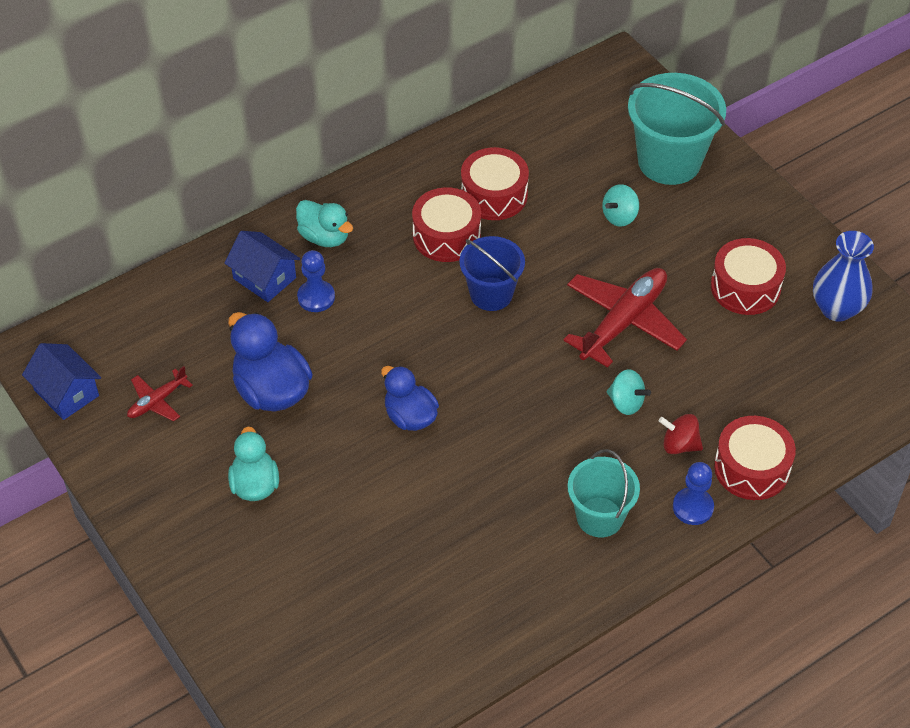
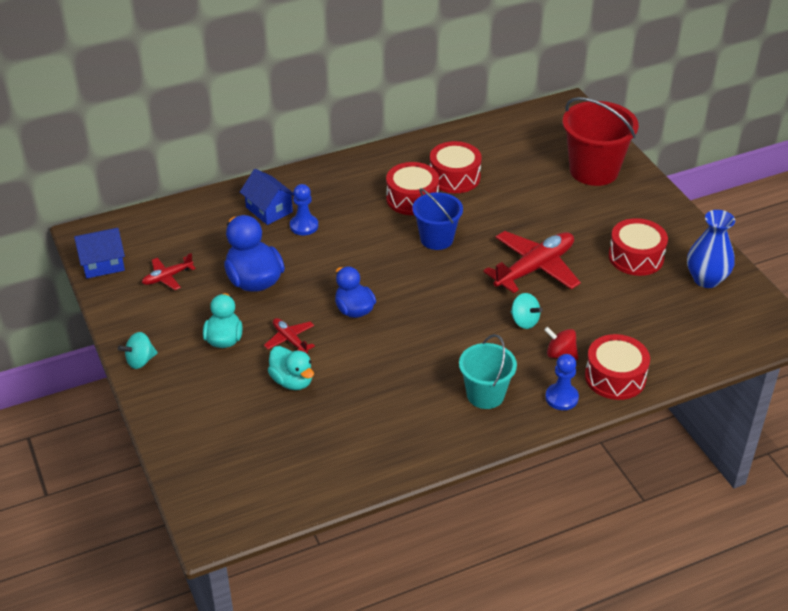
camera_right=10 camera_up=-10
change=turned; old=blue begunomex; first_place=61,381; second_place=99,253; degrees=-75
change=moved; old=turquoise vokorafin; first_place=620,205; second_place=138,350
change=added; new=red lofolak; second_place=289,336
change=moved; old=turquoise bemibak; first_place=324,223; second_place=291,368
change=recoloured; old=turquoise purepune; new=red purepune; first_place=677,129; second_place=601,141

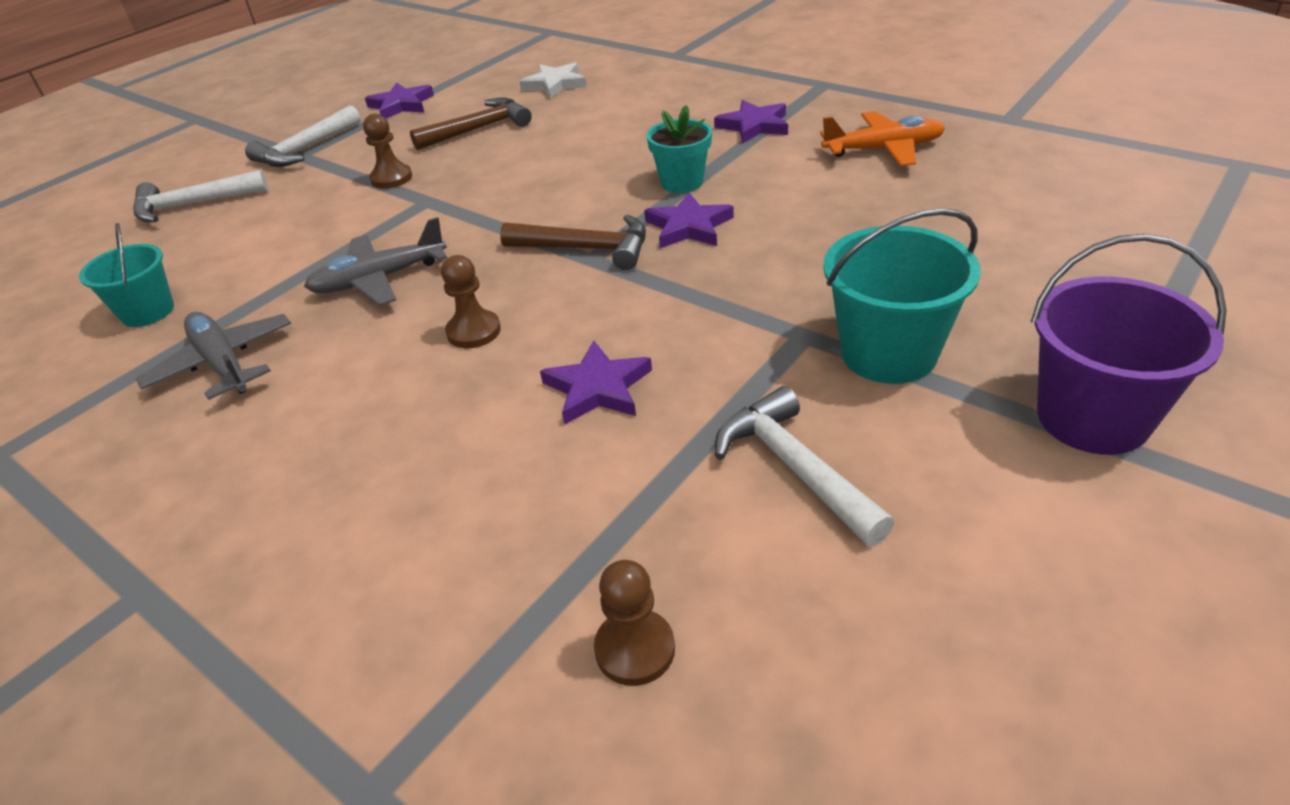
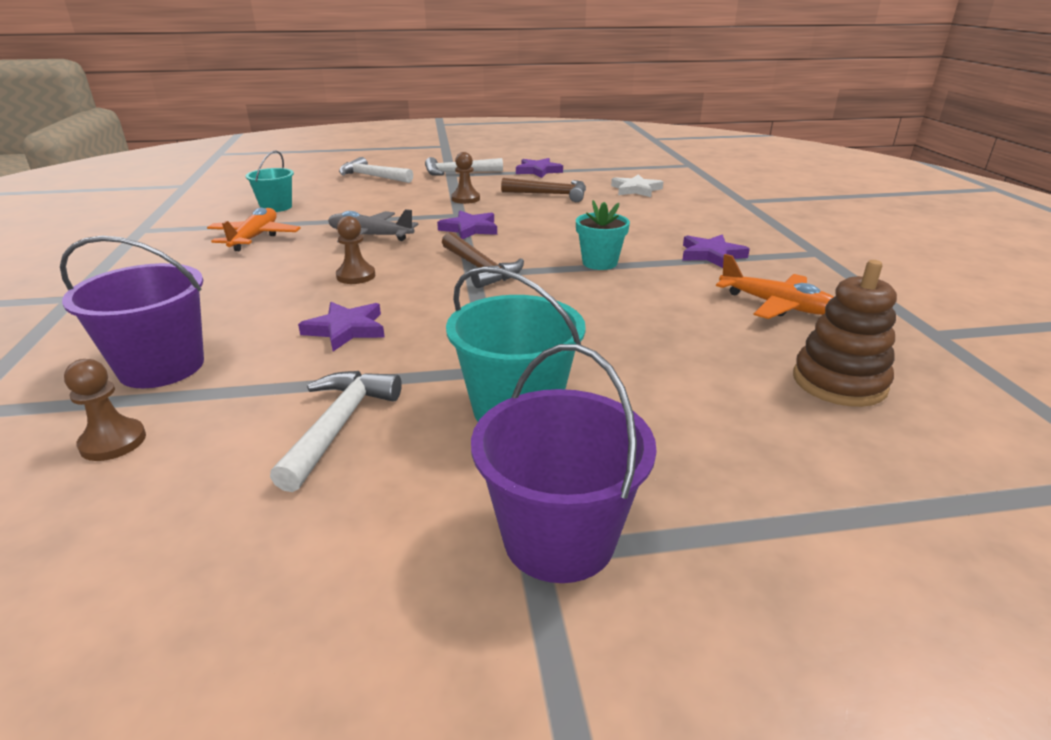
camera_right=40 camera_up=-10
change=added; new=purple purepune; second_place=132,312
change=recoloured; old=grey lofolak; new=orange lofolak; first_place=213,356; second_place=254,229
change=moved; old=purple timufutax; first_place=689,220; second_place=467,225
change=added; new=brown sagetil; second_place=845,333

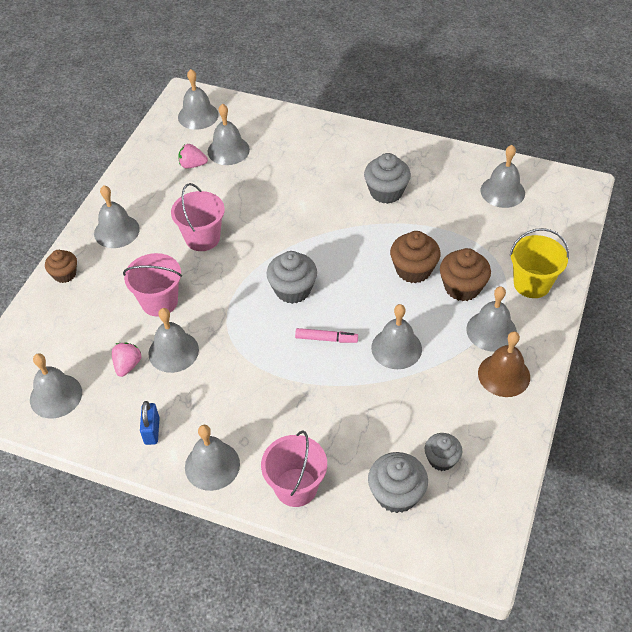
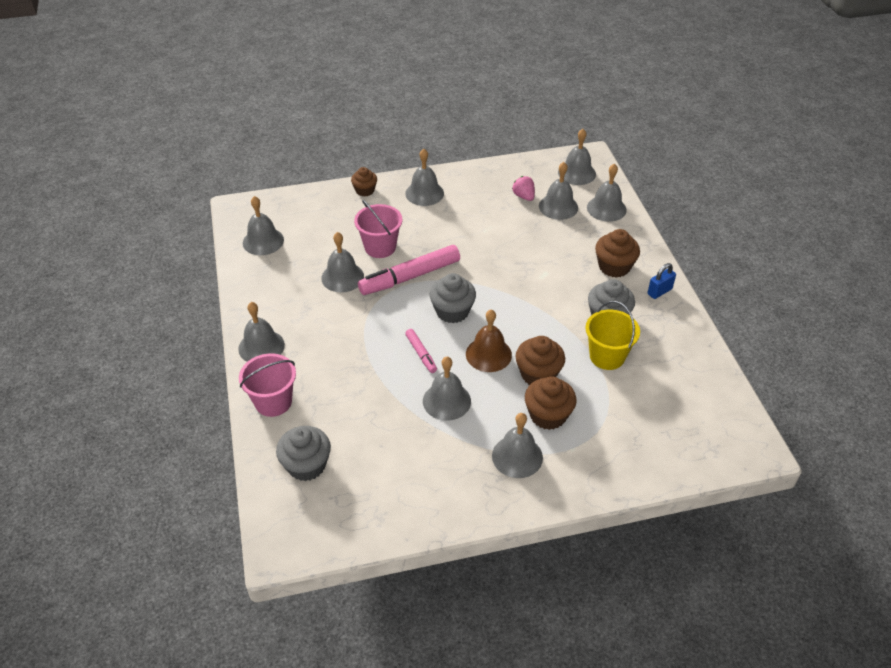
camera_right=55 camera_up=-5
change=added; new=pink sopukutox; second_place=409,270
change=moved; old=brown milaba; first_place=504,364; second_place=489,340
change=moved; old=yellow purepune; first_place=539,263; second_place=613,335
change=moved; old=grey milaba; first_place=503,176; second_place=607,193
change=added; new=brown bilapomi; second_place=617,253
change=moved; old=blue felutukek; first_place=150,423; second_place=661,281
change=removed; old=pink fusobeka; first_place=126,360
change=removed; old=pink purepune; first_place=198,217
change=removed; old=grey bilapomi; first_place=443,452

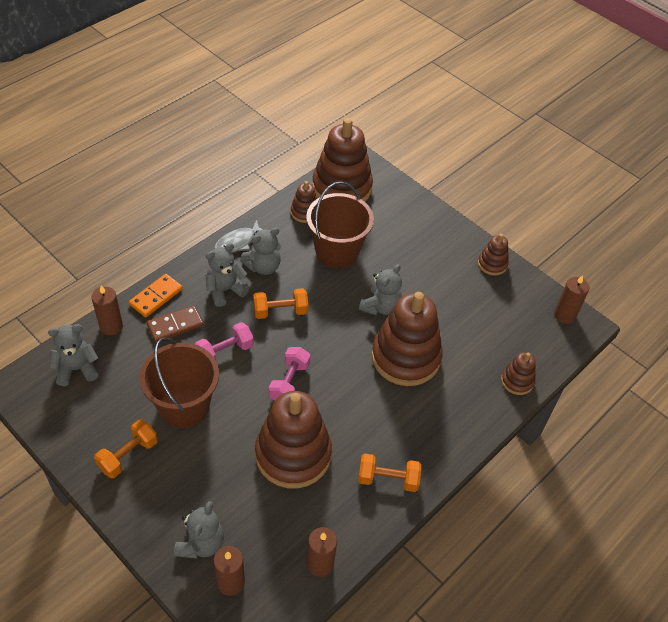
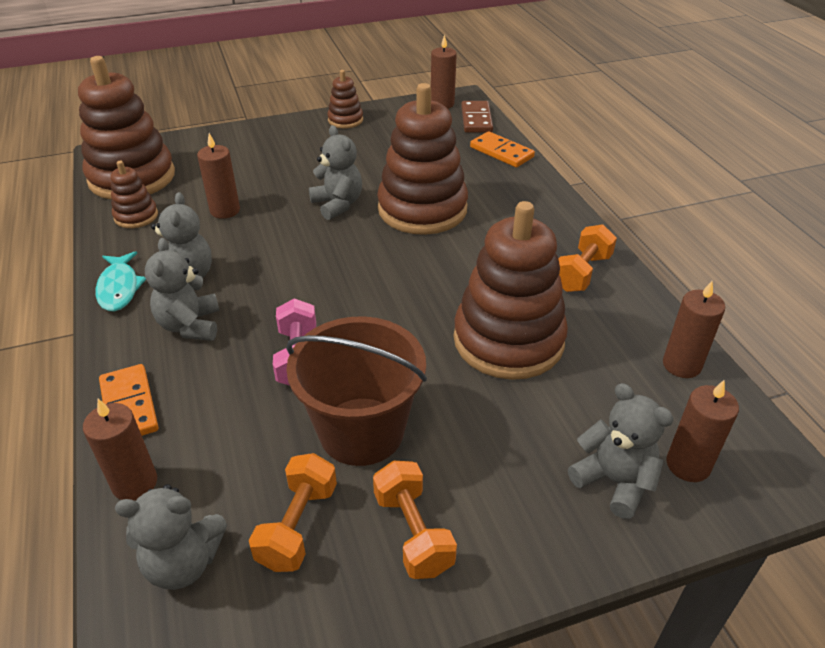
camera_right=-60 camera_up=-10
change=recoloured; old=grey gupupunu; new=turquoise gupupunu; first_place=238,236; second_place=121,281
change=turned; old=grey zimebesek; first_place=73,355; second_place=171,537; degrees=-105
change=replaced; old=brown purepune; new=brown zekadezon; first_place=340,224; second_place=218,176
change=moved; old=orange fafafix; first_place=280,303; second_place=293,512
change=moved; old=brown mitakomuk; first_place=175,323; second_place=477,117
change=replaced; old=brown sagetil; new=orange mitakomuk; first_place=518,373; second_place=502,149
change=removed; old=pink fafafix; first_place=290,374

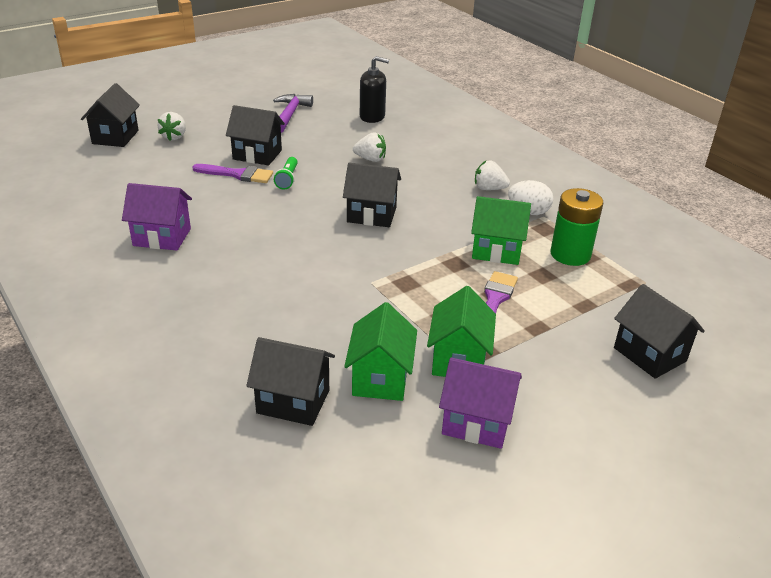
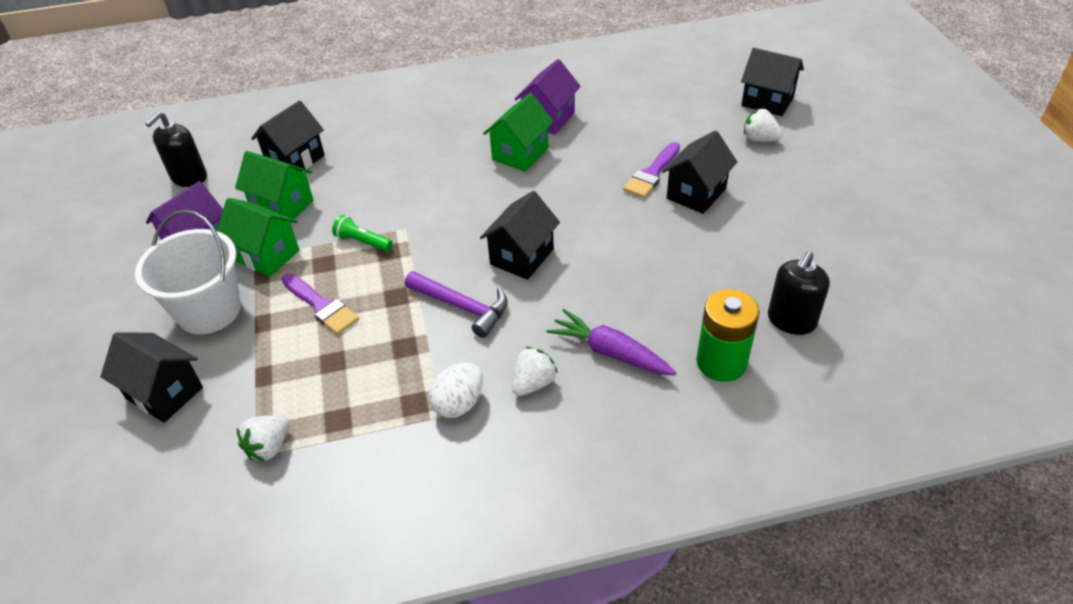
camera_right=115 camera_up=10
change=turned; old=black begunomex; first_place=659,331; second_place=151,377; degrees=45
change=added; new=white purepune; second_place=188,272
change=added; new=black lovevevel; second_place=176,149
change=moved; old=white fusobeka; first_place=369,147; second_place=263,438
change=moved; old=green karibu; first_place=286,173; second_place=362,233
change=moved; old=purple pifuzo; first_place=293,113; second_place=456,304
change=moved; old=green begunomex; first_place=501,230; second_place=518,132
change=added; new=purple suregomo; second_place=611,342
change=moved; old=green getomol; first_place=577,227; second_place=727,335

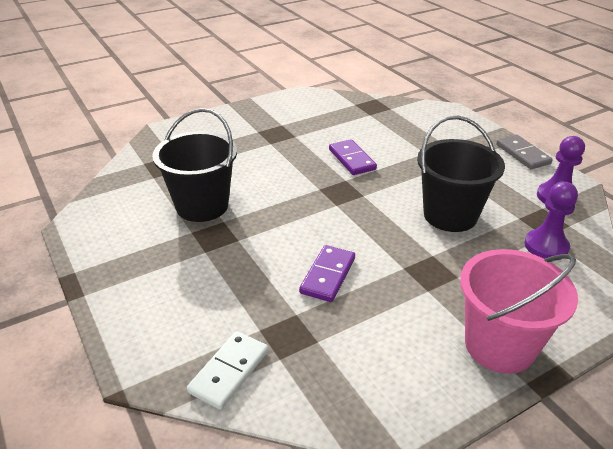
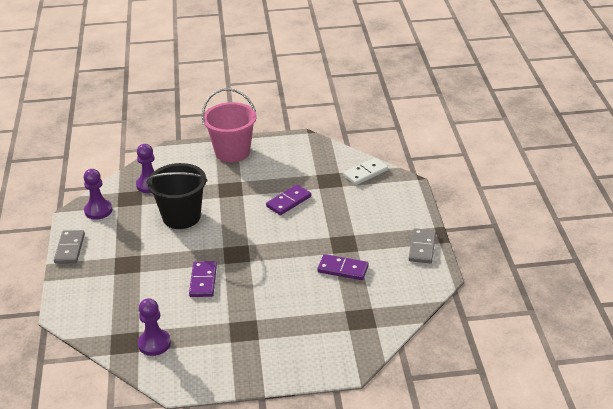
camera_right=-155 camera_up=0
change=added; new=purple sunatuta; second_place=154,327
change=replaced; old=black purepune; new=purple mitakomuk; first_place=194,165; second_place=343,267
change=added; new=grey mitakomuk; second_place=422,245

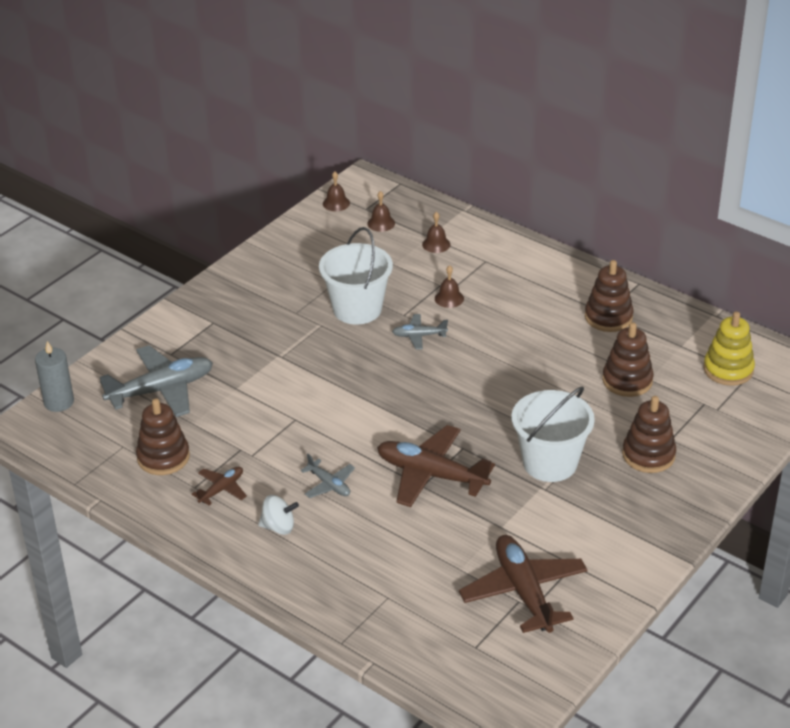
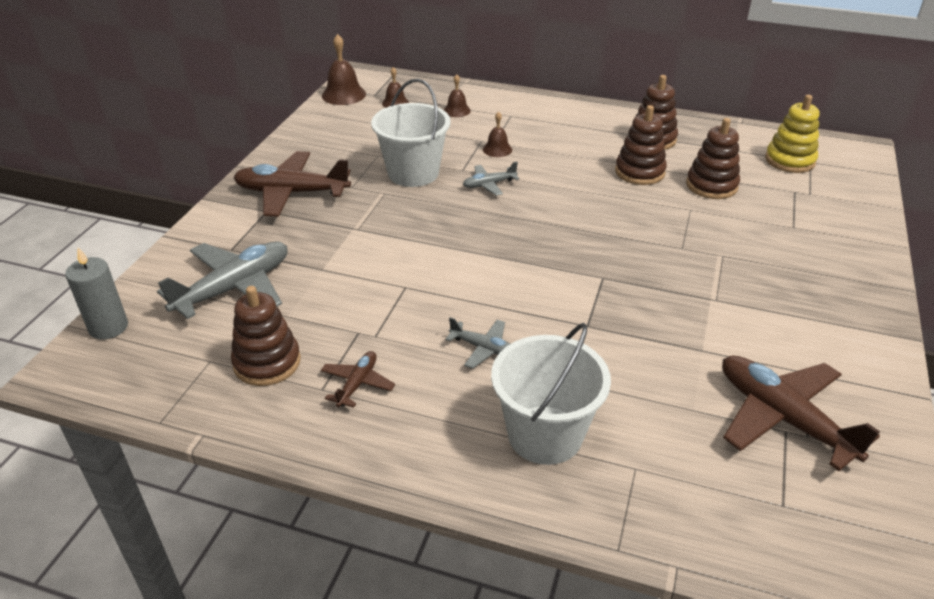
camera_right=-20 camera_up=0
change=moved; old=brown lofolak; first_place=436,466; second_place=292,184
change=resized; old=brown milaba; first_place=336,191; second_place=344,69; factor=1.66
change=moved; old=white purepune; first_place=553,434; second_place=551,394
change=moved; old=brown sagetil; first_place=649,434; second_place=641,145
change=removed; old=white vokorafin; first_place=278,515

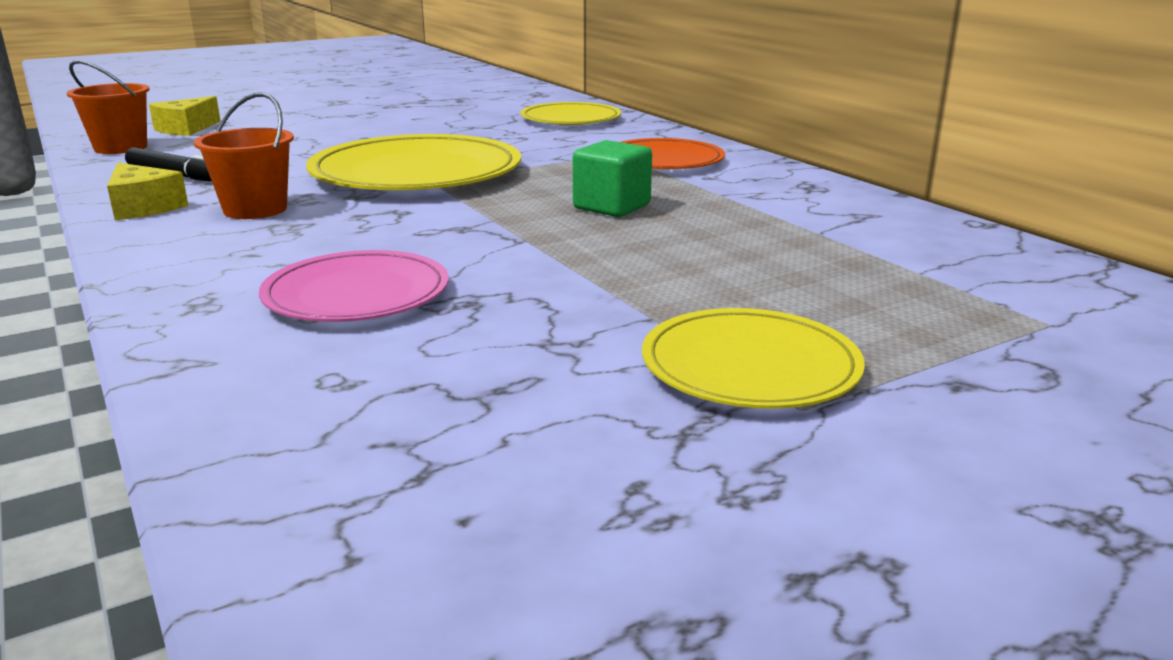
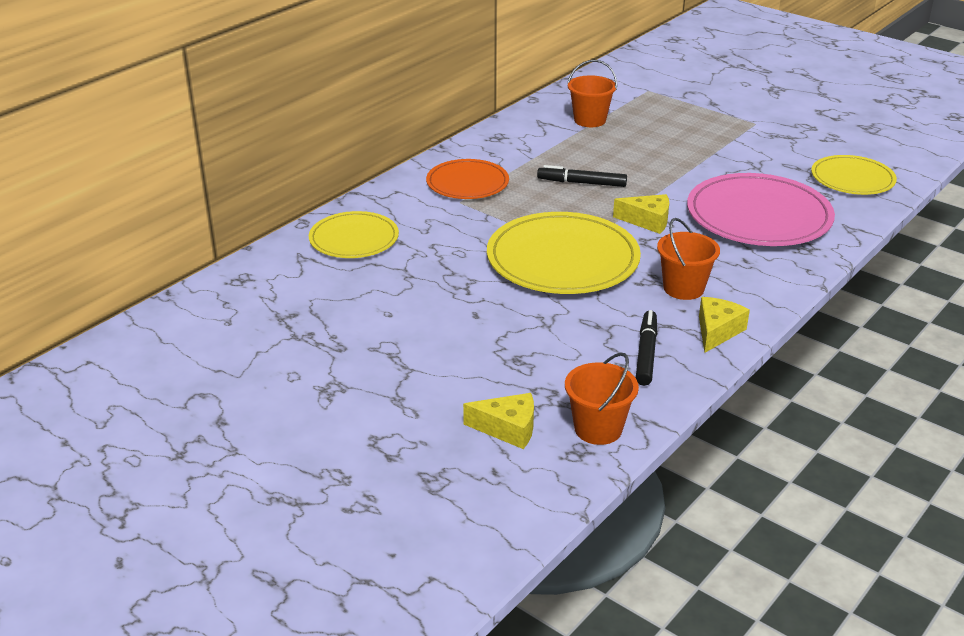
camera_right=-110 camera_up=10
change=replaced; old=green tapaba; new=black sopukutox; first_place=612,178; second_place=582,176
change=added; new=orange purepune; second_place=592,93
change=added; new=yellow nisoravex; second_place=641,214
change=resized; old=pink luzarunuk; first_place=354,286; second_place=761,209; factor=1.66
change=moved; old=yellow luzarunuk; first_place=753,358; second_place=854,175

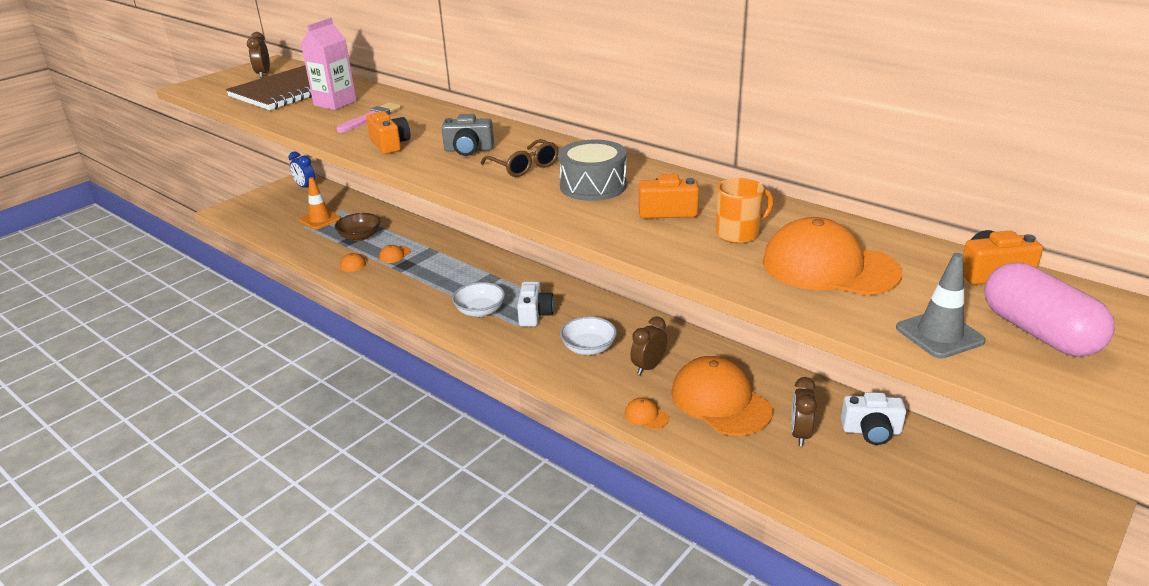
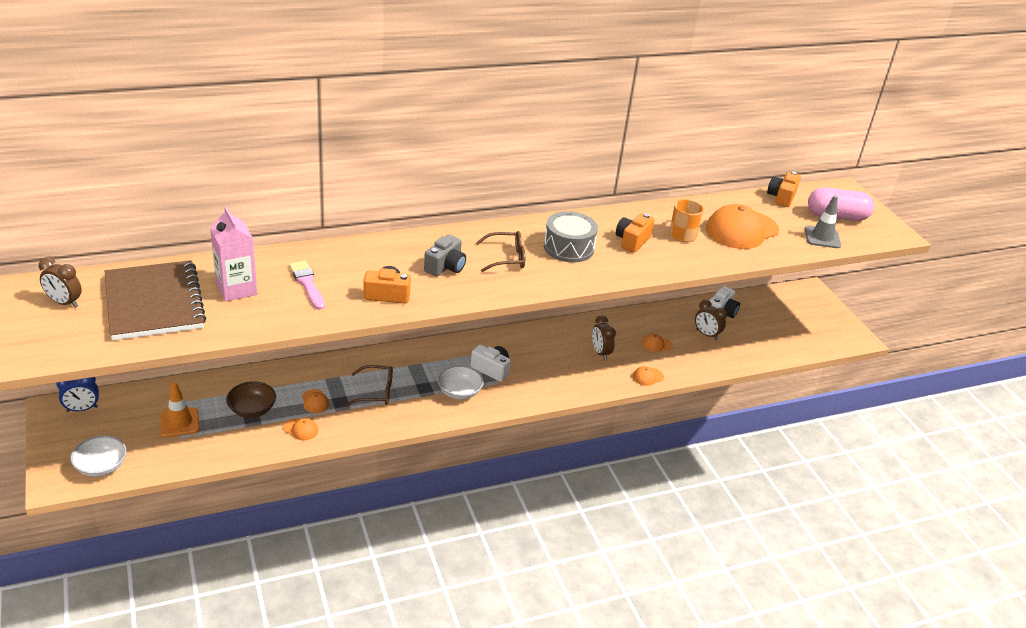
camera_right=-65 camera_up=5
change=moved; old=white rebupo; first_place=588,335; second_place=98,456
change=added; new=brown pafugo; second_place=369,385
change=resized; old=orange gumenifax; first_place=722,396; second_place=657,343; factor=0.41

